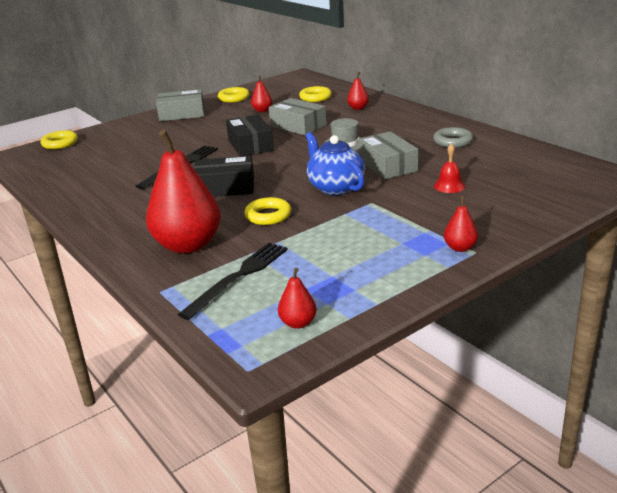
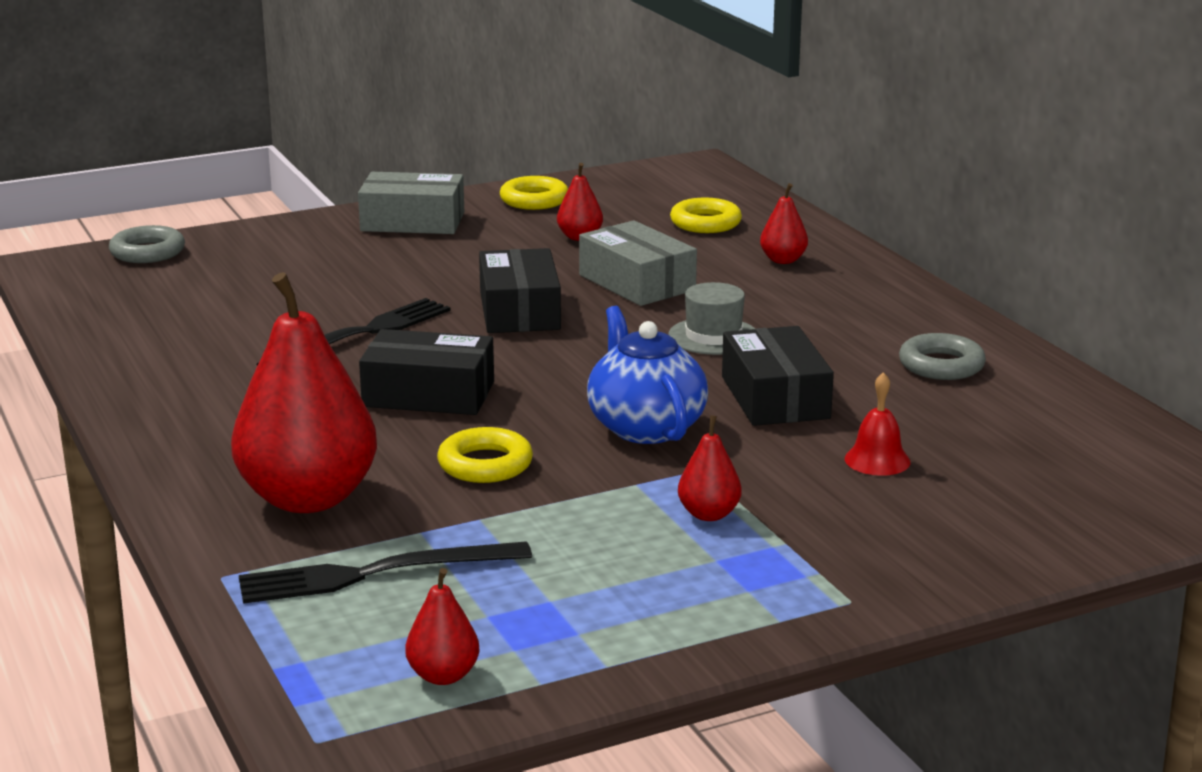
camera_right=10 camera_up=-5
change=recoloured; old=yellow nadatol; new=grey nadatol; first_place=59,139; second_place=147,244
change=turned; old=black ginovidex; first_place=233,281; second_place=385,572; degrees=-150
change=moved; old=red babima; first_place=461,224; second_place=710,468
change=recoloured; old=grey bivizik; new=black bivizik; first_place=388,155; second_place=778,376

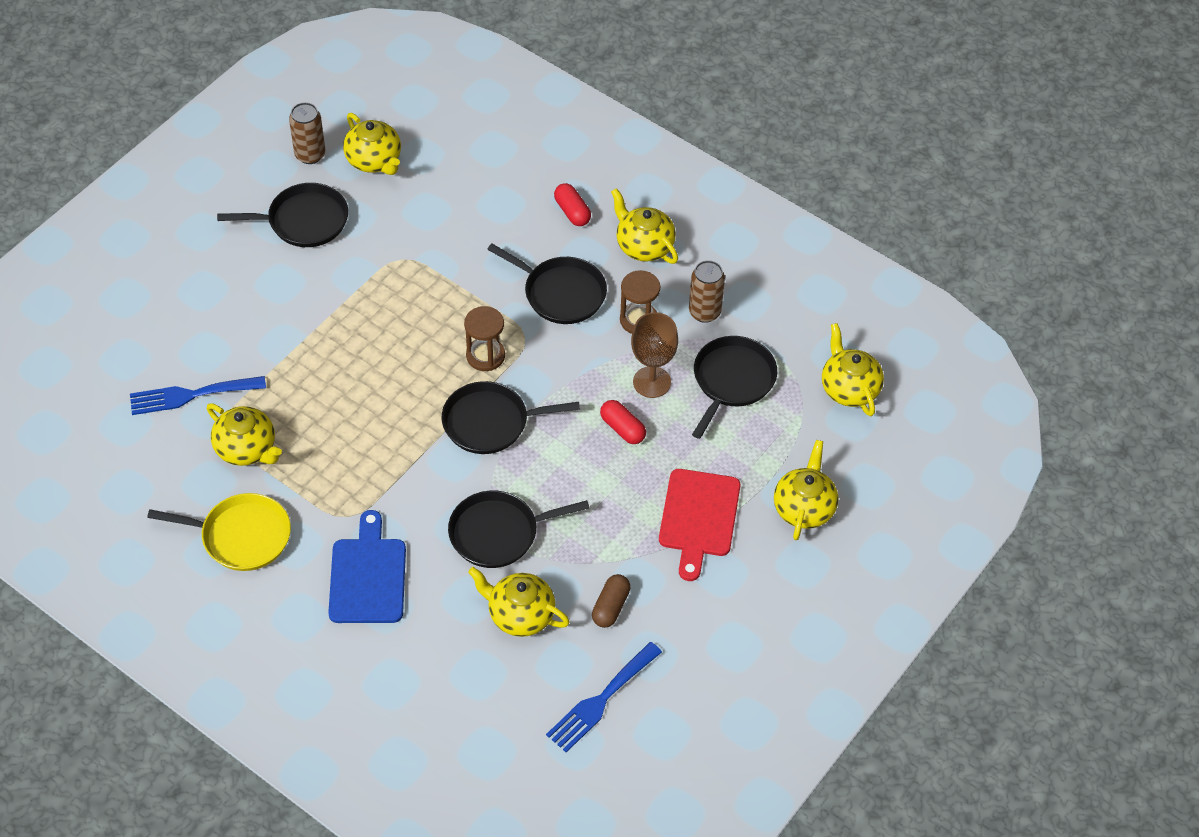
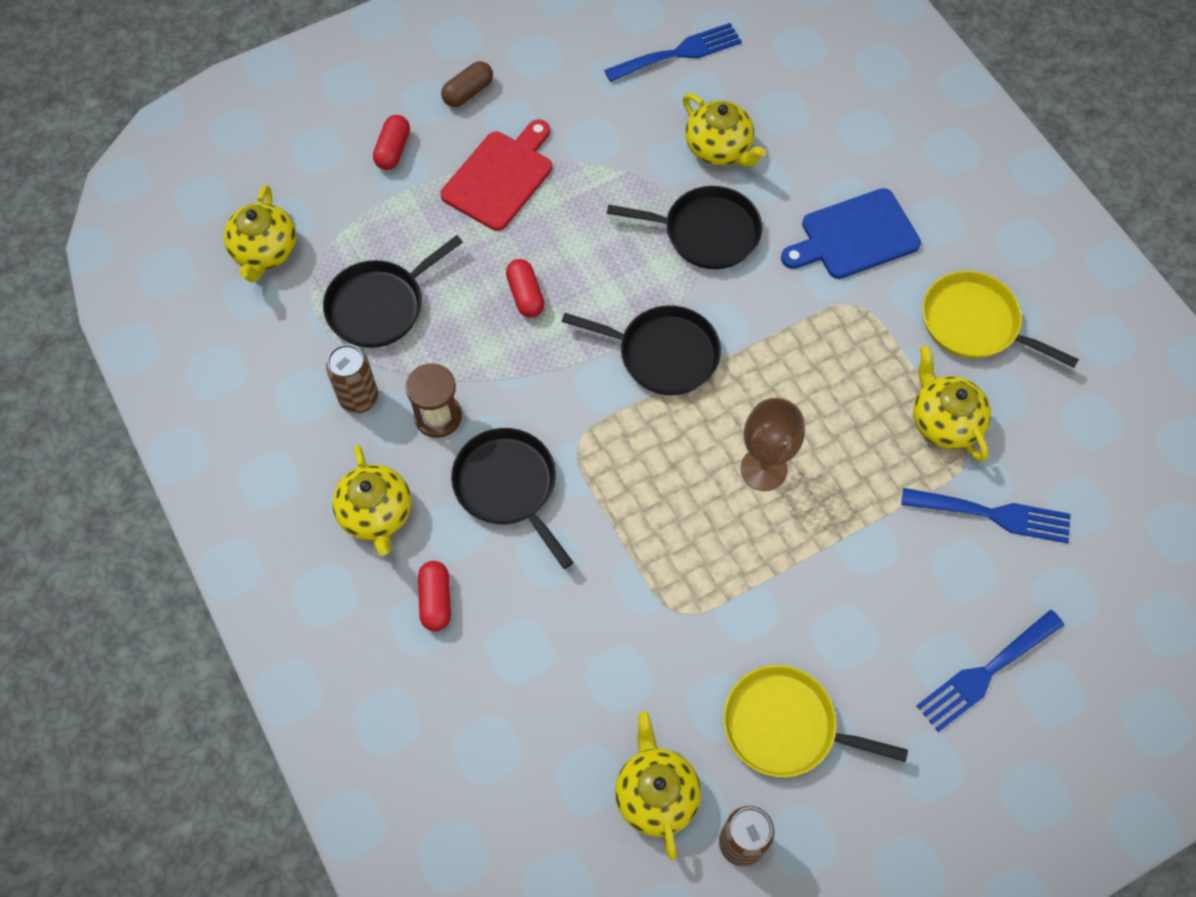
camera_right=-155 camera_up=10
change=replaced; old=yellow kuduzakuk; new=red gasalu; first_place=806,490; second_place=391,142
change=moved; old=brown gasalu; first_place=611,601; second_place=467,84
change=recoloured; old=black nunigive; new=yellow nunigive; first_place=282,215; second_place=815,721
change=moved; old=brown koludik; first_place=654,355; second_place=772,444
change=turned; old=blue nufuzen; first_place=367,566; second_place=851,233; degrees=45
change=added; new=blue ginovidex; second_place=990,671
change=removed; old=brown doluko; first_place=484,338

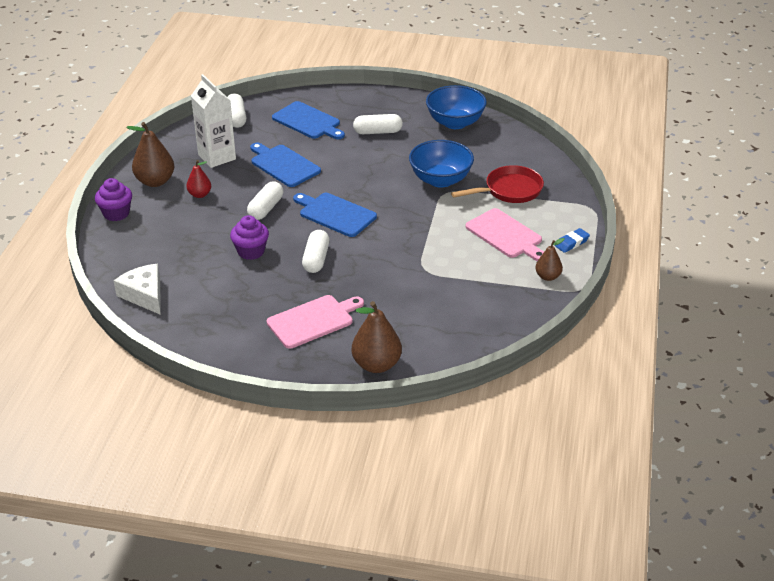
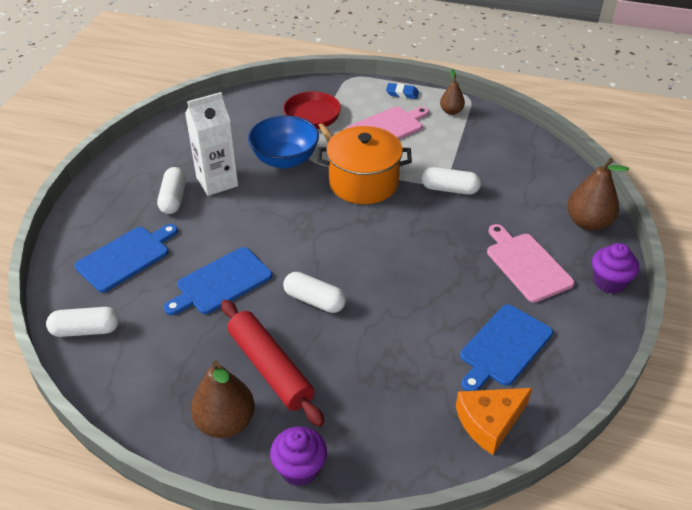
camera_right=-85 camera_up=5
change=moved; old=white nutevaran; first_place=213,121; second_place=211,144
change=replaced; old=red babima; new=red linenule; first_place=198,179; second_place=273,363
change=added; new=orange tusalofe; second_place=364,165
change=turned; old=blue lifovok; first_place=572,240; second_place=402,91; degrees=-45
change=moved; old=white gasalu; first_place=316,251; second_place=451,181
change=recoloured; old=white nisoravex; new=orange nisoravex; first_place=137,289; second_place=494,421
change=moved; old=blue nufuzen; first_place=335,215; second_place=506,347
change=moved; old=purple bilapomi; first_place=249,237; second_place=615,268
change=removed; old=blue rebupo; first_place=456,107

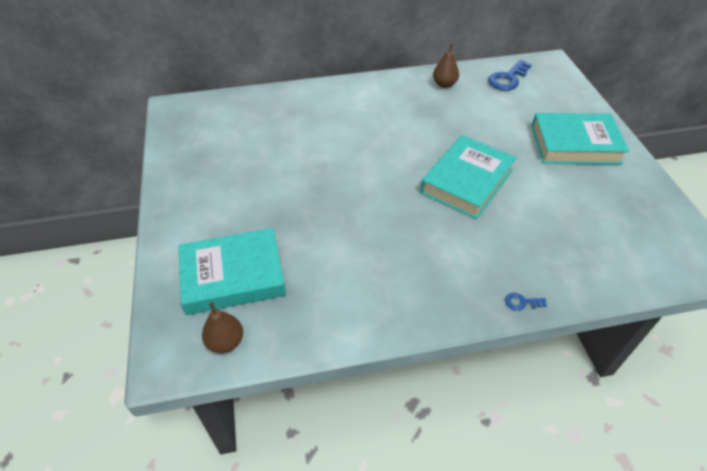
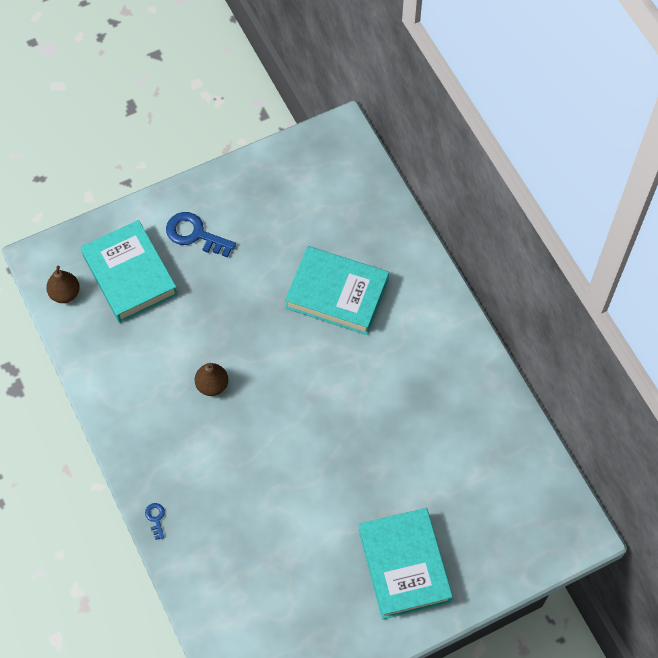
camera_right=75 camera_up=15
change=moved; old=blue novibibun; first_place=510,75; second_place=201,235
change=moved; old=brown babima; first_place=446,66; second_place=211,379
change=moved; old=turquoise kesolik; first_place=468,177; second_place=337,290

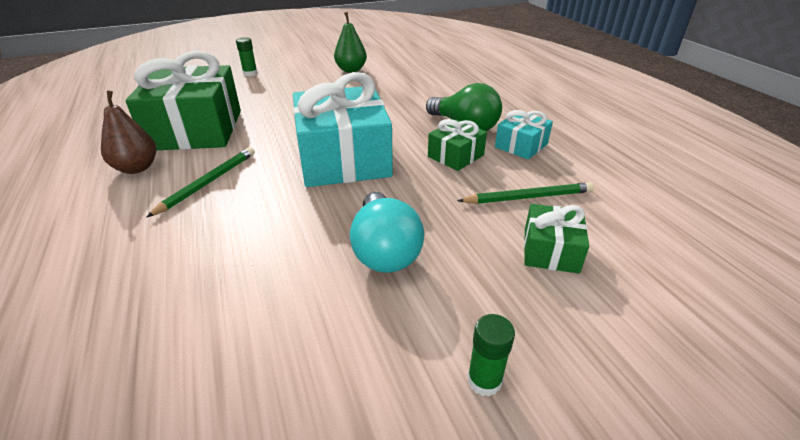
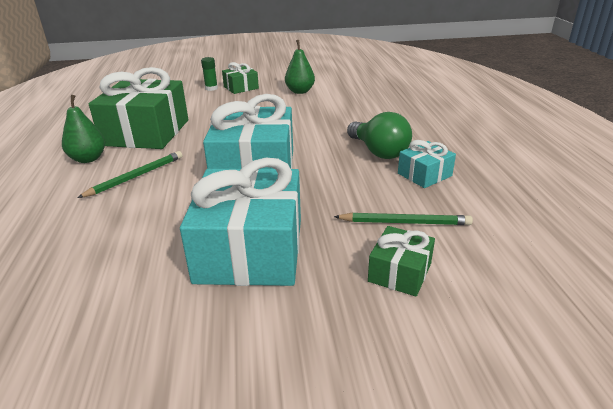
camera_right=15 camera_up=-5
change=recoloured; old=brown babima; new=green babima; first_place=128,132; second_place=83,129
change=replaced; old=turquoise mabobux; new=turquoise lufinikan; first_place=387,232; second_place=240,222
change=moved; old=green lufinikan; first_place=457,145; second_place=240,78
change=removed; old=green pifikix; first_place=491,355

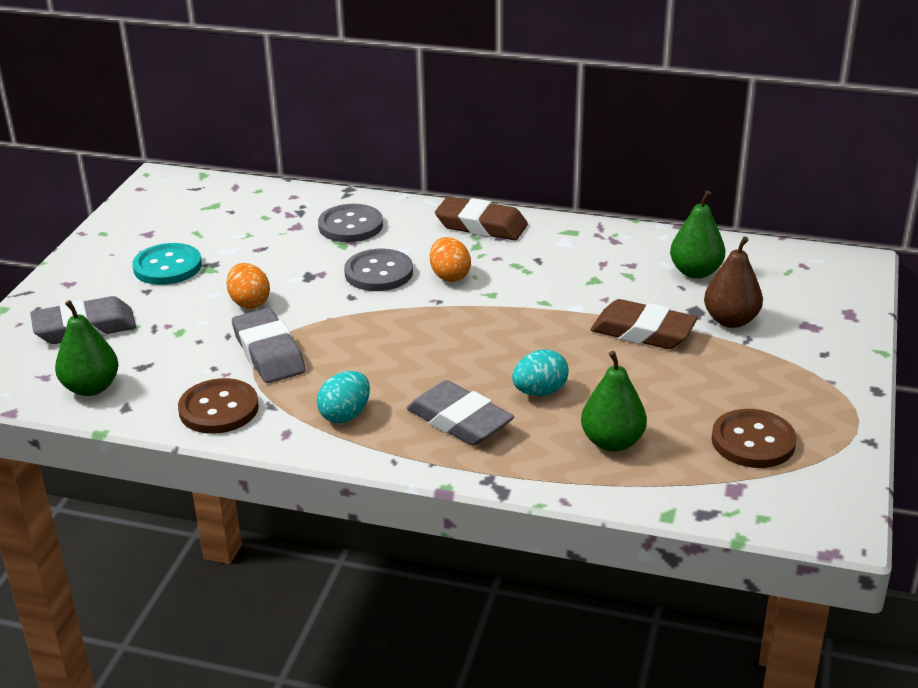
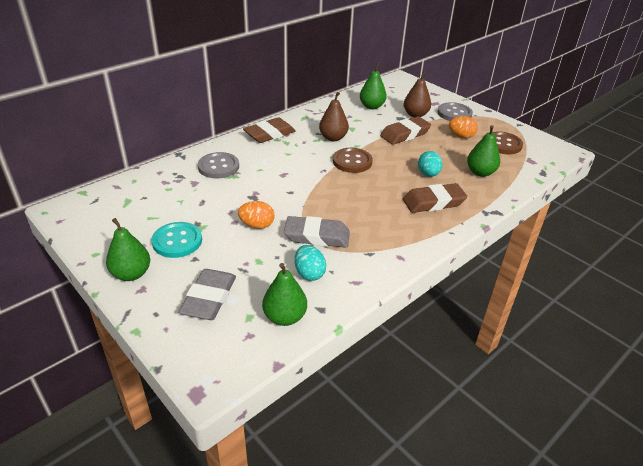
camera_right=-60 camera_up=5
change=added; new=green babima; second_place=128,249
change=moved; old=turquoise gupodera; first_place=343,397; second_place=310,263
change=added; new=brown babima; second_place=334,116
change=moved; old=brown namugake; first_place=218,406; second_place=353,160
change=recoloured; old=grey lifovok; new=brown lifovok; first_place=460,413; second_place=435,198
change=moved; old=grey namugake; first_place=378,270; second_place=455,111
change=moved; old=orange gupodera; first_place=450,259; second_place=463,127

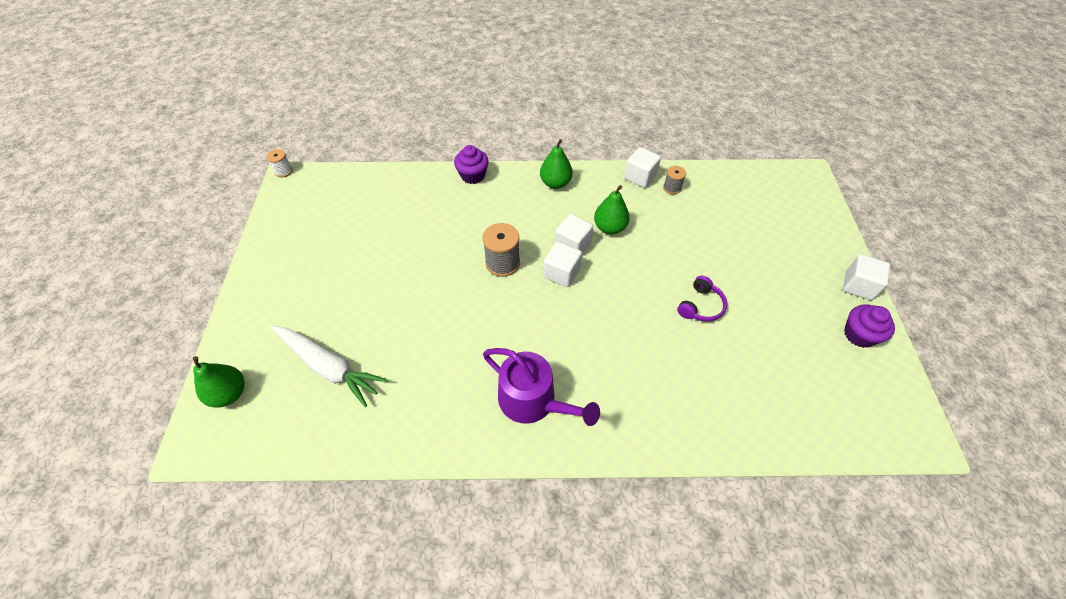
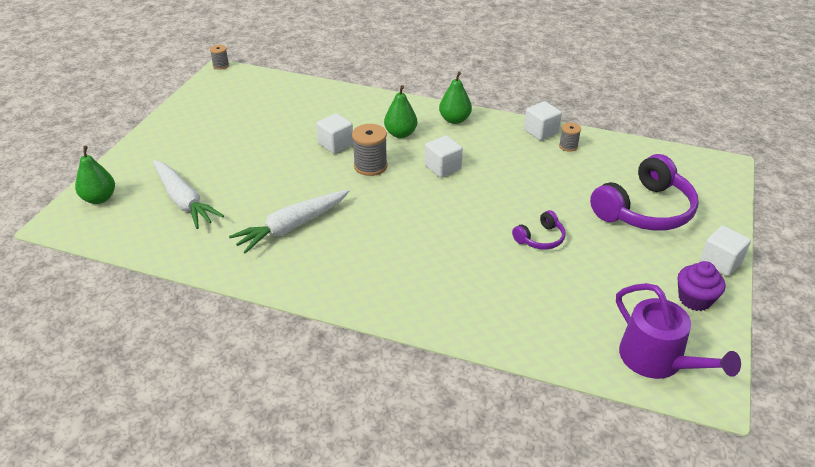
camera_right=20 camera_up=-15
change=recoloured; old=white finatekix; new=grey finatekix; first_place=279,163; second_place=219,57
change=added; new=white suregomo; second_place=289,222
change=moved; old=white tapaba; first_place=562,264; second_place=334,133
change=moved; old=green babima; first_place=612,209; second_place=400,111
change=added; new=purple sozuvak; second_place=644,192
change=moved; old=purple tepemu; first_place=541,387; second_place=678,331
change=removed; old=purple bilapomi; first_place=471,164

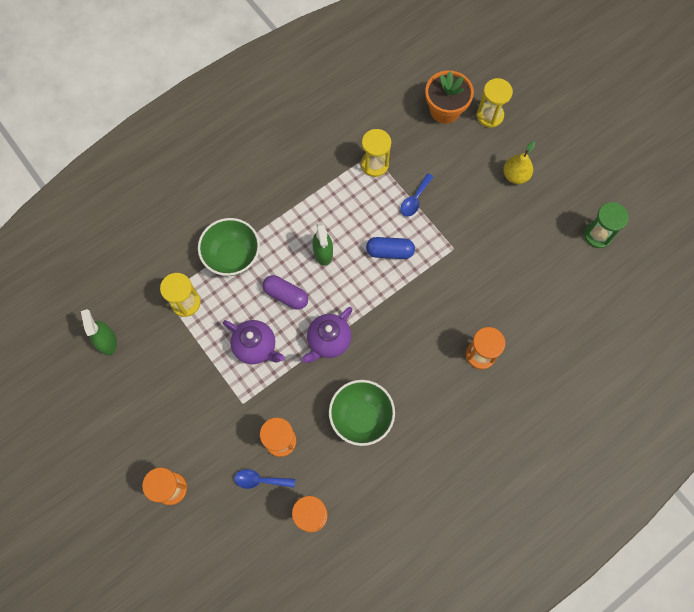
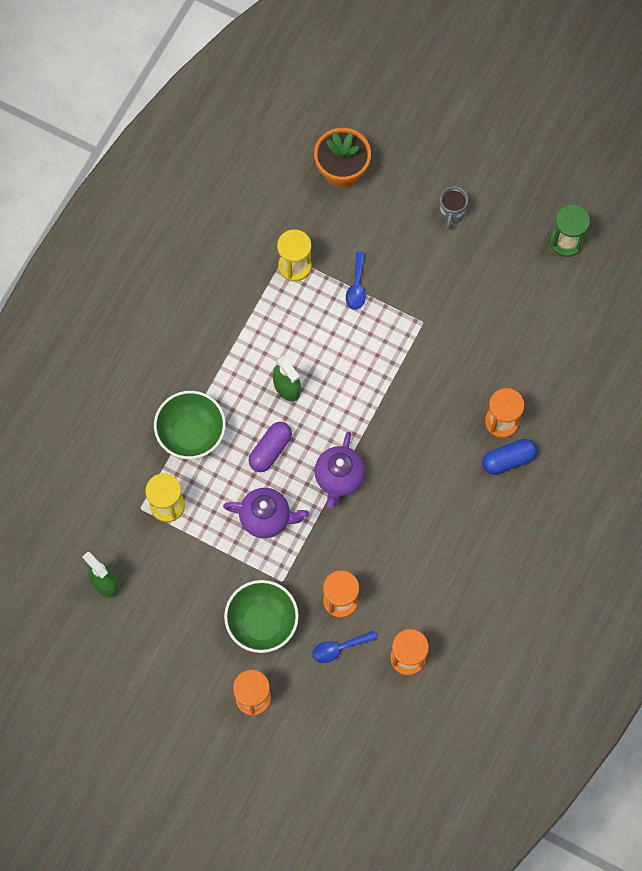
camera_right=-25 camera_up=0
change=moved; old=green rebupo; first_place=362,413; second_place=261,616
change=turned; old=purple gasalu; first_place=285,292; second_place=270,447; degrees=-60
change=replaced; old=yellow babima; new=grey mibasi; first_place=519,162; second_place=453,208
change=moved; old=blue gasalu; first_place=390,248; second_place=509,457
change=removed; old=yellow doluko; first_place=495,103

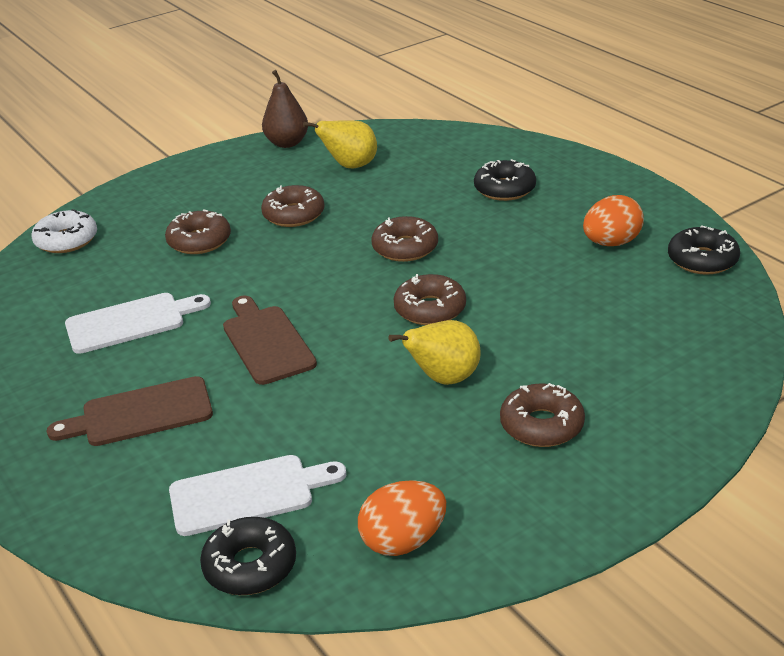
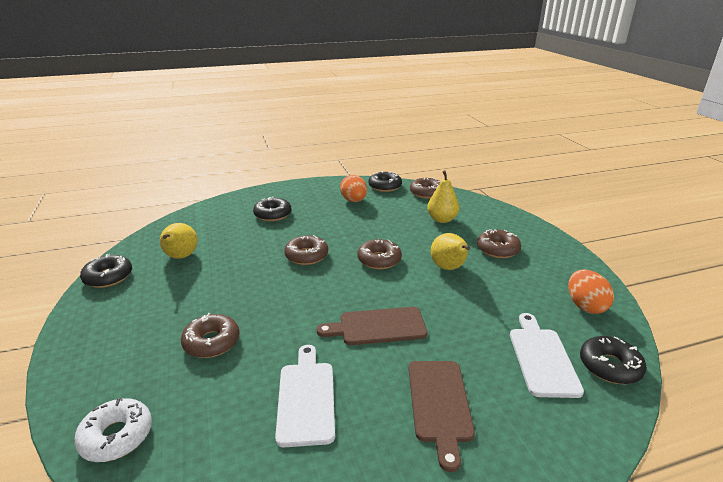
camera_right=-75 camera_up=-5
change=replaced; old=brown babima; new=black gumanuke; first_place=285,109; second_place=106,271
change=moved; old=brown gumanuke; first_place=293,206; second_place=425,188
change=added; new=yellow babima; second_place=443,196

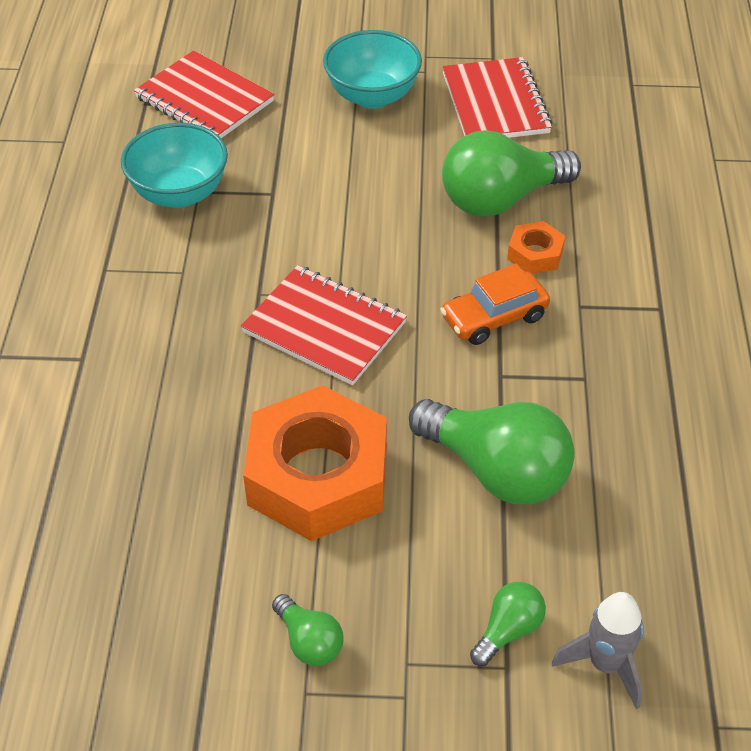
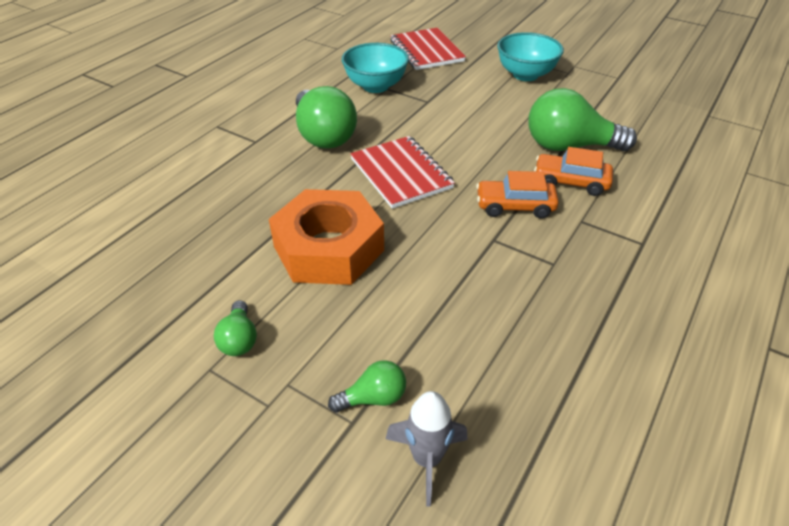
camera_right=30 camera_up=-5
change=moved; old=green mabobux; first_place=492,451; second_place=326,117
change=replaced; old=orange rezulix; new=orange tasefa; first_place=536,247; second_place=573,171
change=removed; old=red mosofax; first_place=497,97

